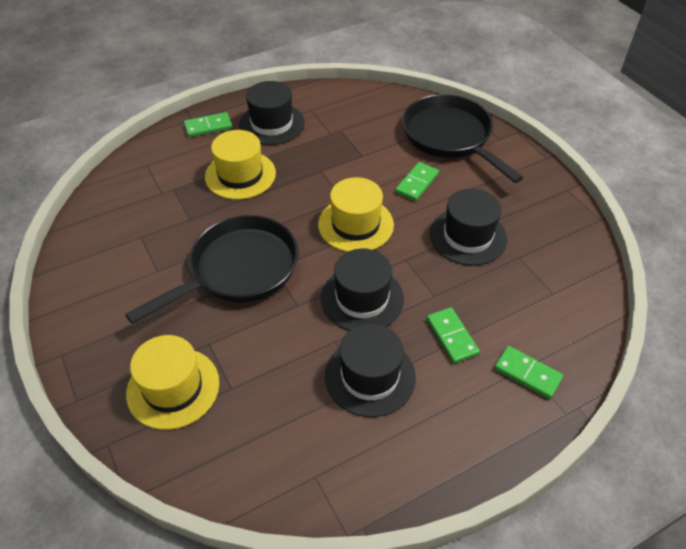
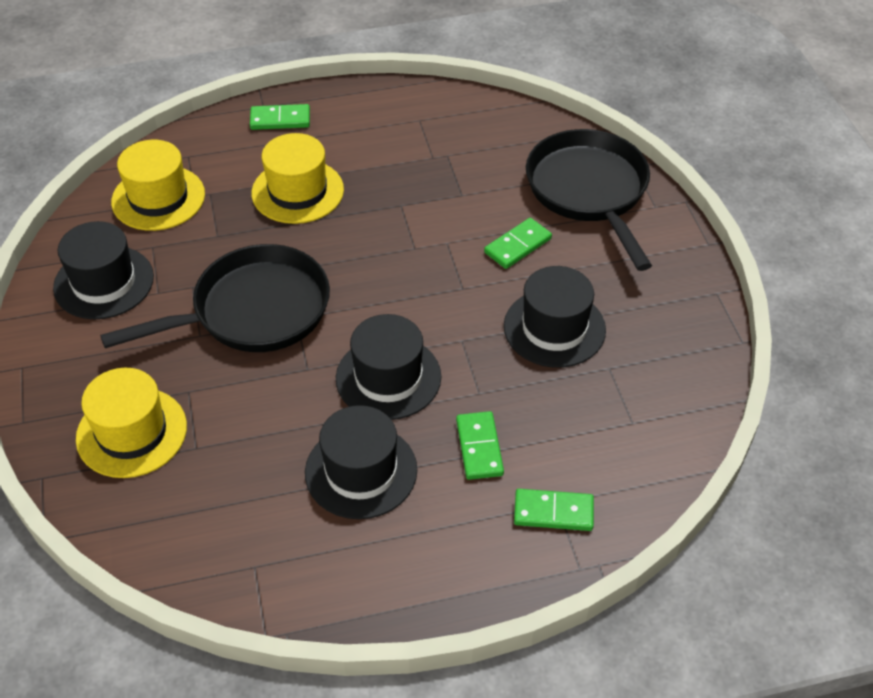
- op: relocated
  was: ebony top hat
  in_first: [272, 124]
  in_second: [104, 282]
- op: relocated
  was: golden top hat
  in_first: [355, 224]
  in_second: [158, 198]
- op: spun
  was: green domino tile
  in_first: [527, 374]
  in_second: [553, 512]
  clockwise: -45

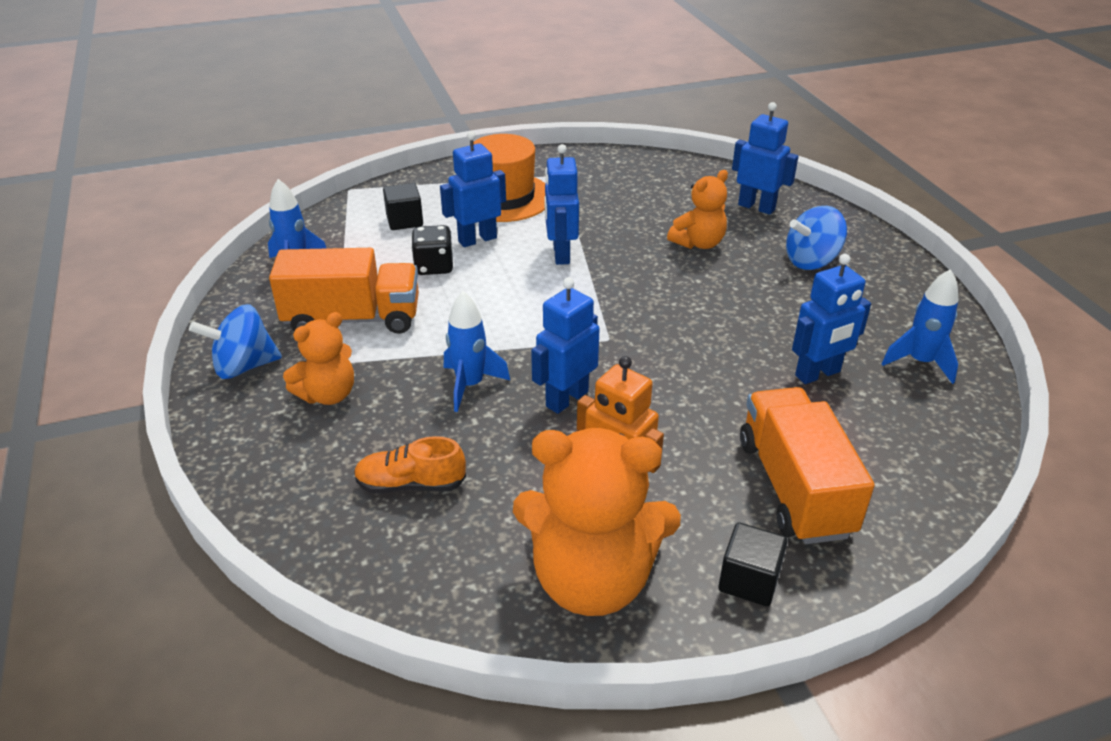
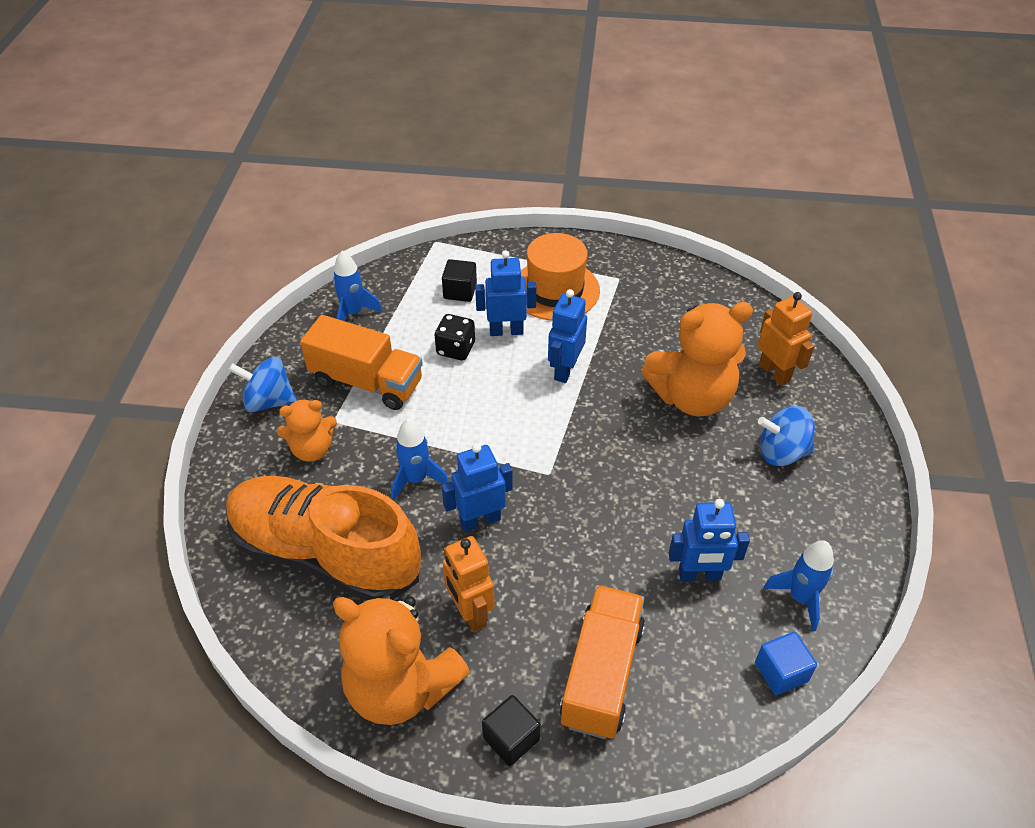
- op: size
  was: orange-coloured shoe
  in_first: [411, 484]
  in_second: [325, 553]
  ratio: 2.49
- op: size
  was: orange-coloured stuffed bear
  in_first: [698, 243]
  in_second: [692, 397]
  ratio: 1.8
- op: appeared
  now: cobalt solid cube
  in_second: [781, 672]
- op: colour
  was: cobalt toy robot
  now: orange-coloured toy robot
  in_first: [756, 207]
  in_second: [774, 372]

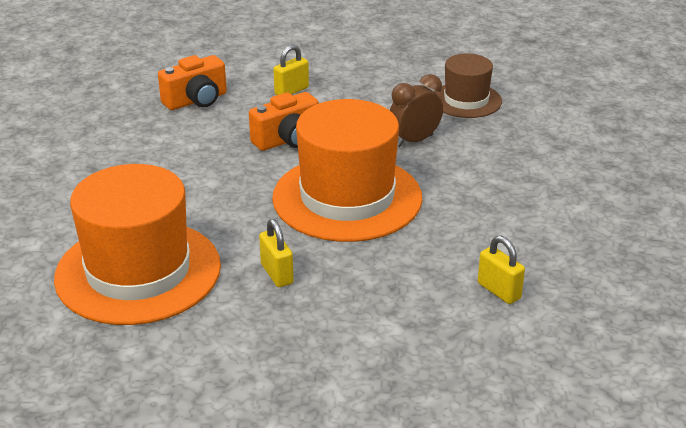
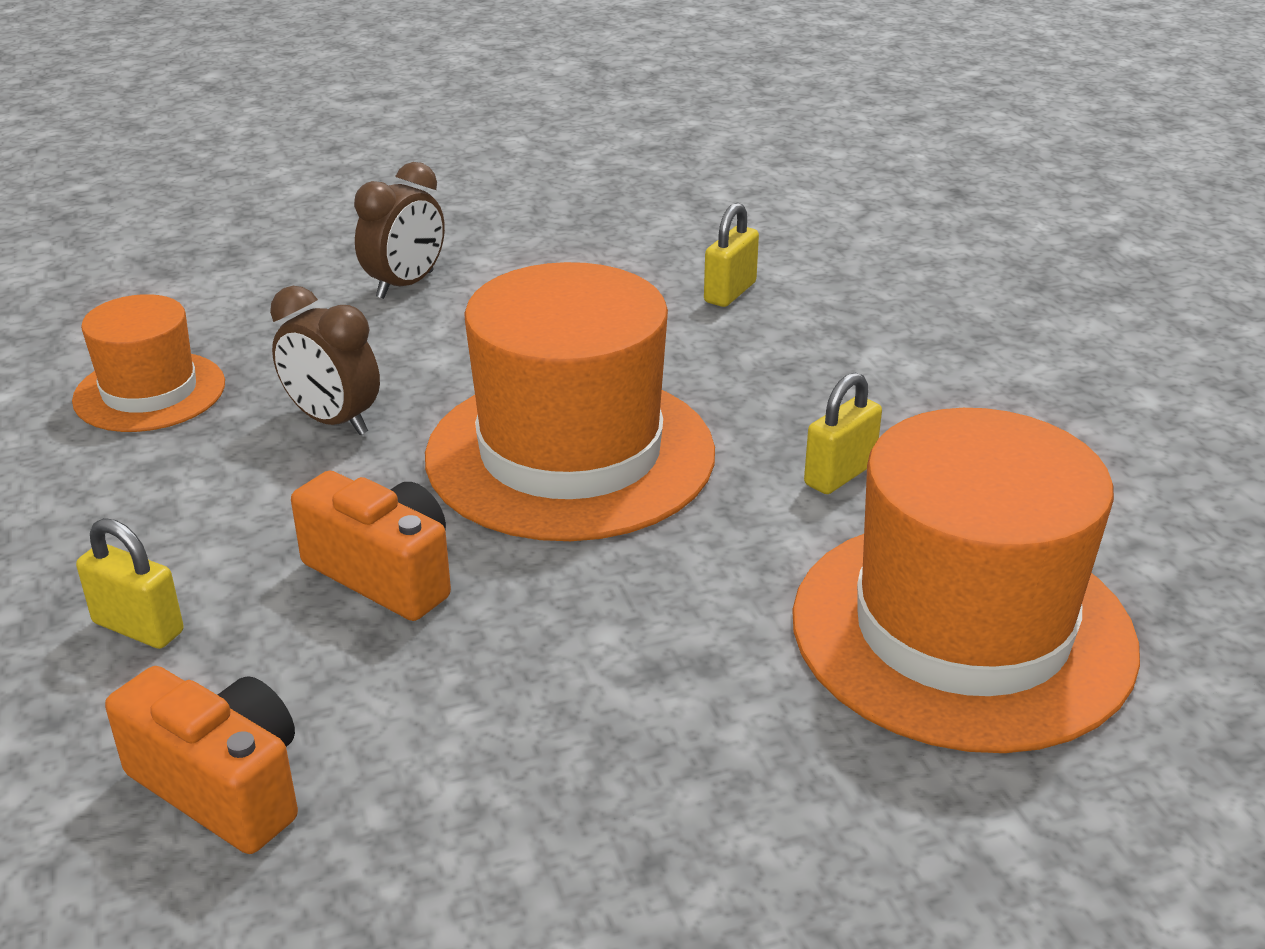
- op: colour
  was: russet top hat
  now: orange-coloured top hat
  in_first: [466, 100]
  in_second: [149, 392]
- op: appeared
  now: russet clock
  in_second: [405, 285]

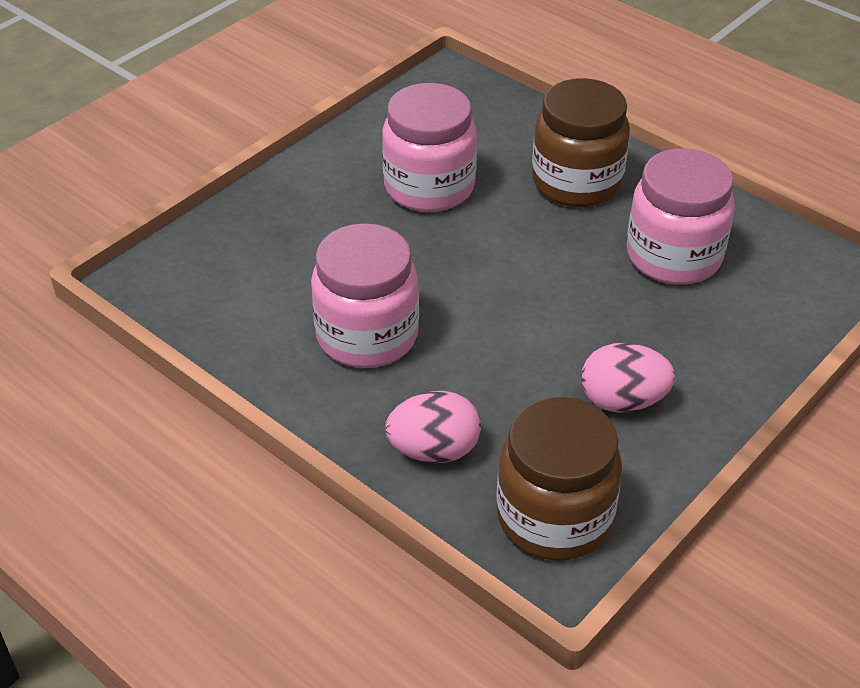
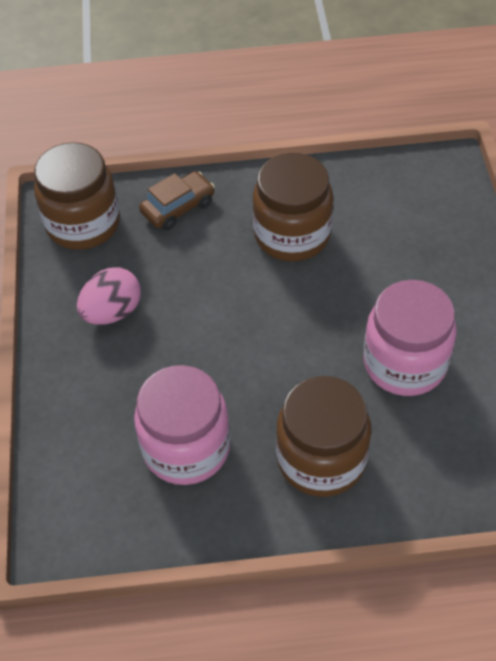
- op: exchanged
  was: rosy egg shape
  now: russet car
  in_first: [434, 450]
  in_second: [178, 207]
- op: colour
  was: rosy preserve jar
  now: russet preserve jar
  in_first: [367, 336]
  in_second: [292, 235]

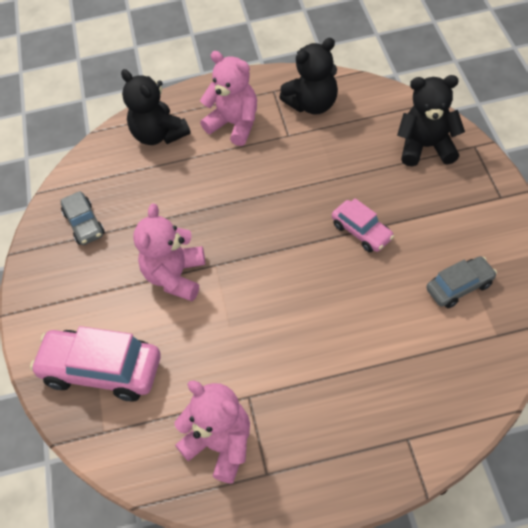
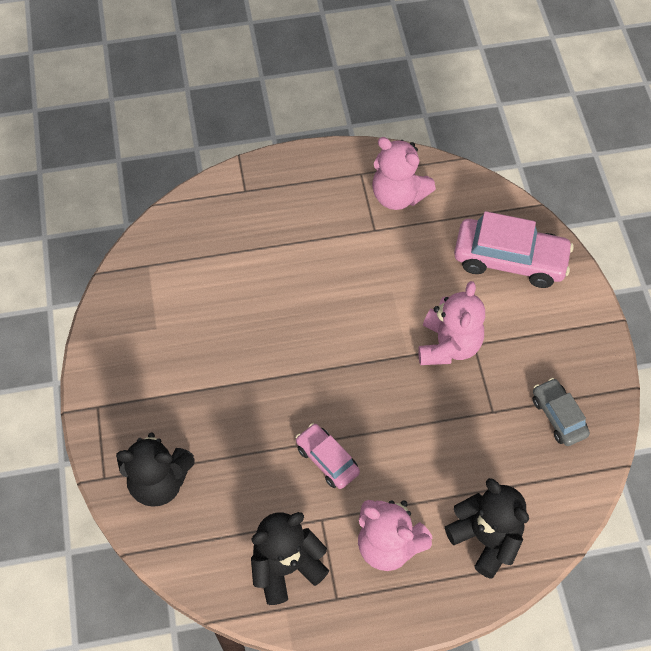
- op: relocated
  was: rosy car
  in_first: [362, 231]
  in_second: [327, 460]
- op: missing
  was: gray car
  in_first: [459, 287]

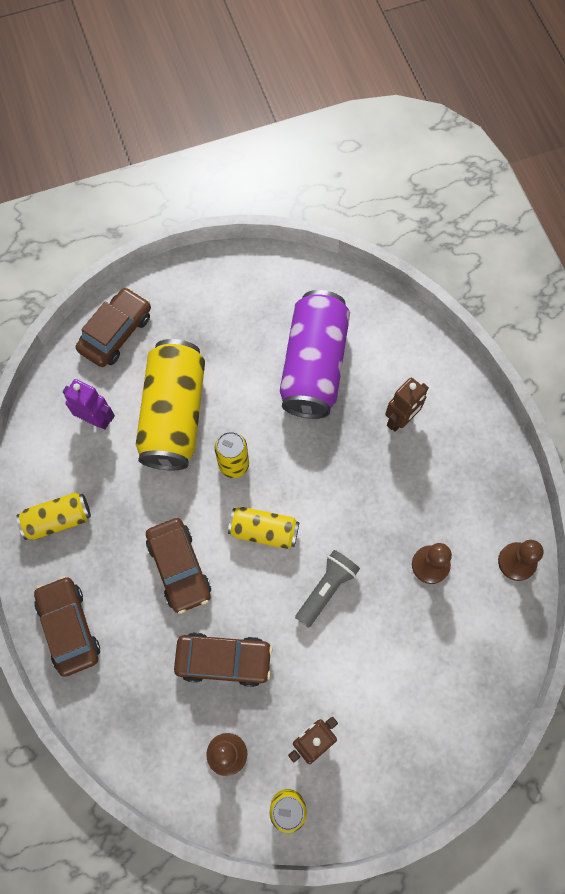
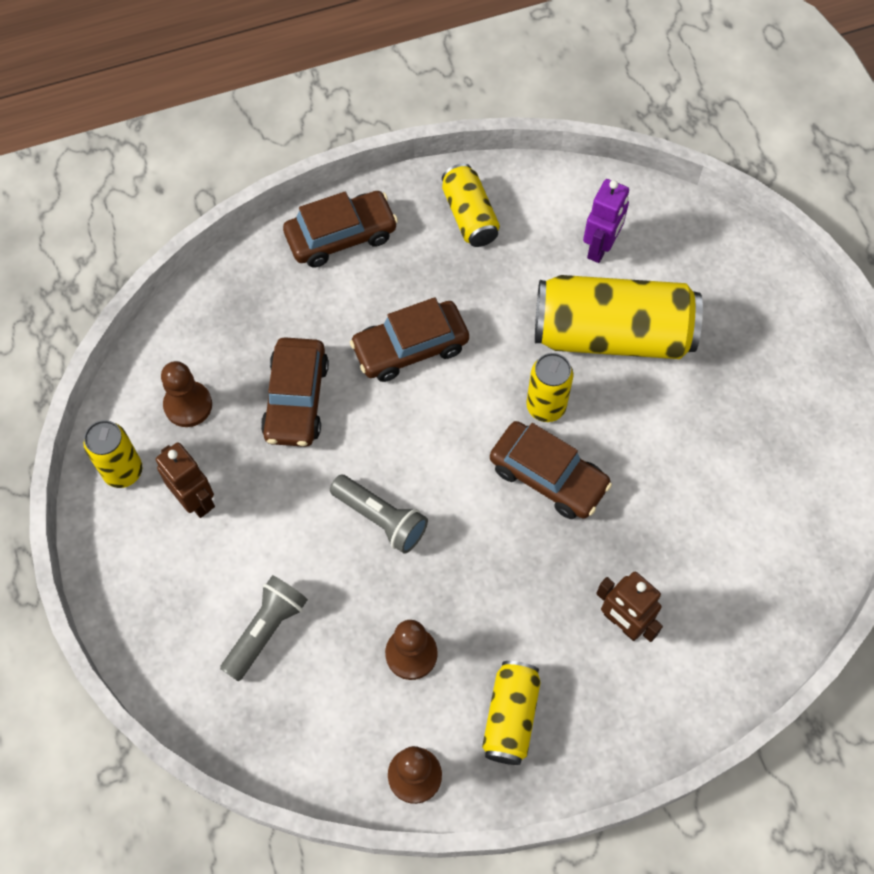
- op: appeared
  now: gray pocket torch
  in_second: [266, 630]
- op: relocated
  was: golden tin
  in_first: [264, 531]
  in_second: [510, 717]
- op: relocated
  was: russet car
  in_first: [116, 333]
  in_second: [548, 476]
- op: missing
  was: purple tin
  in_first: [314, 365]

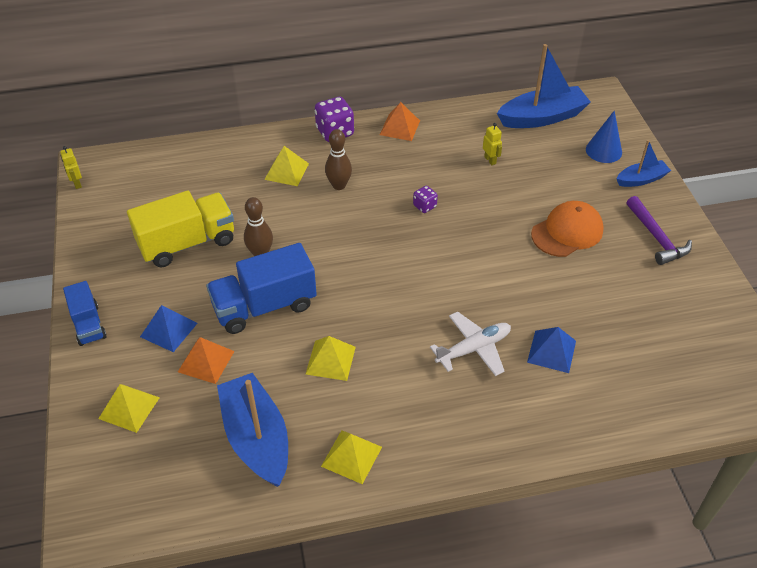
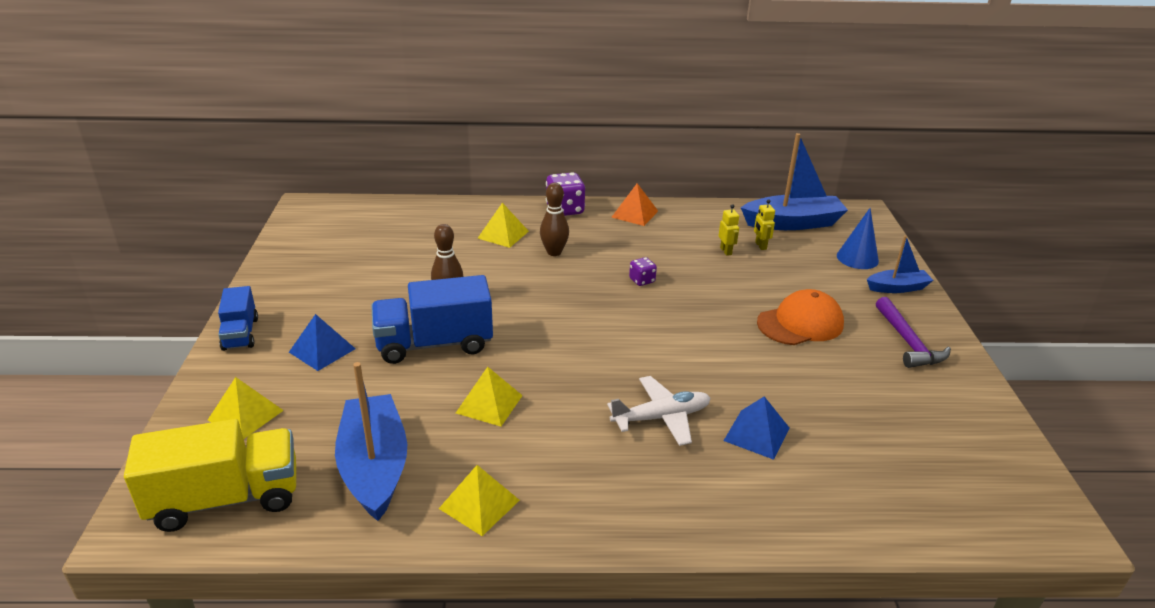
- op: relocated
  was: golden lorry
  in_first: [187, 243]
  in_second: [226, 499]
- op: relocated
  was: golden toy robot
  in_first: [77, 183]
  in_second: [760, 246]
- op: missing
  was: orange-coloured pyramid shape
  in_first: [206, 361]

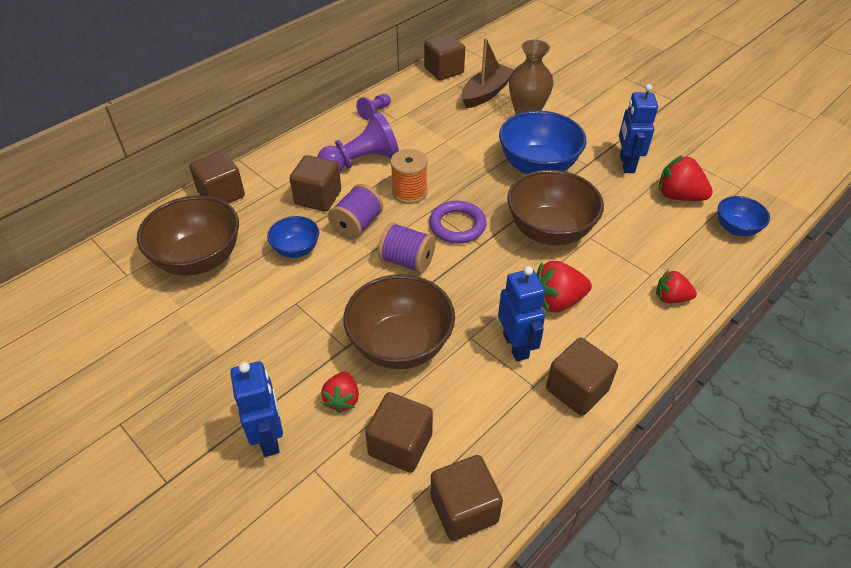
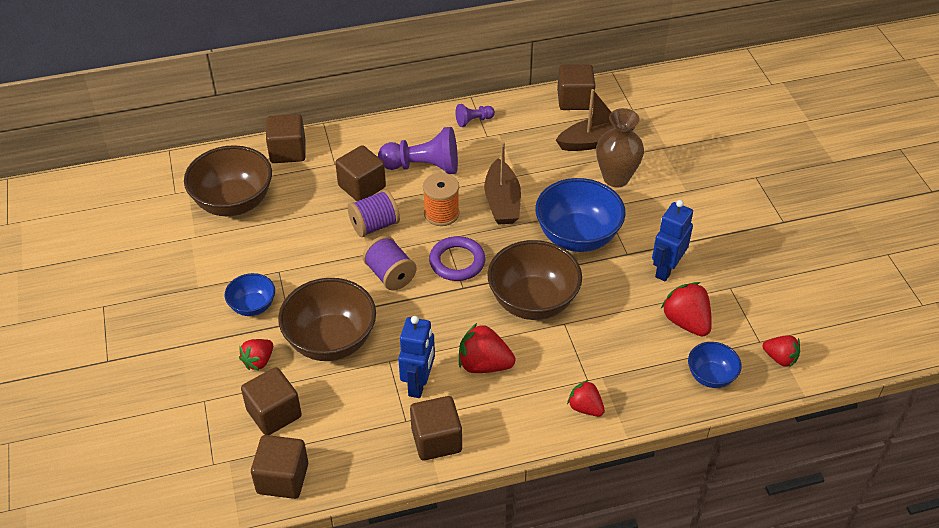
- op: relocated
  was: cobalt deep dish
  in_first: [296, 249]
  in_second: [253, 306]
- op: appeared
  now: russet toy boat
  in_second: [502, 201]
- op: appeared
  now: crimson toy strawberry
  in_second: [780, 358]
- op: missing
  was: cobalt toy robot
  in_first: [269, 437]

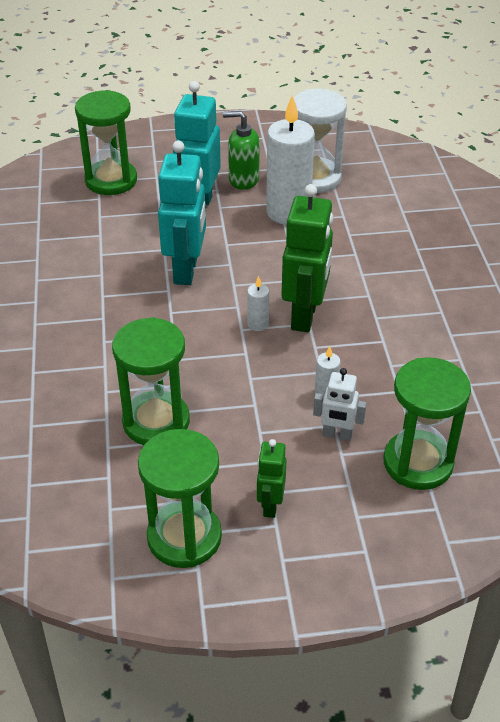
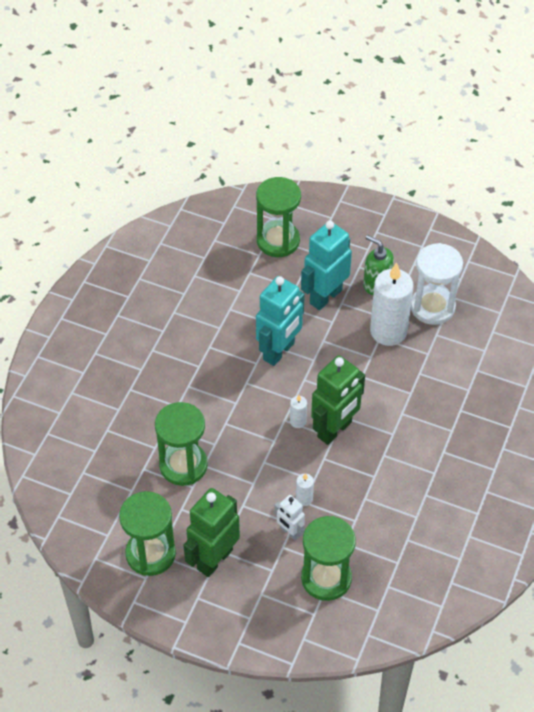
- op: size
  was: green toy robot
  in_first: [270, 505]
  in_second: [214, 559]
  ratio: 1.89

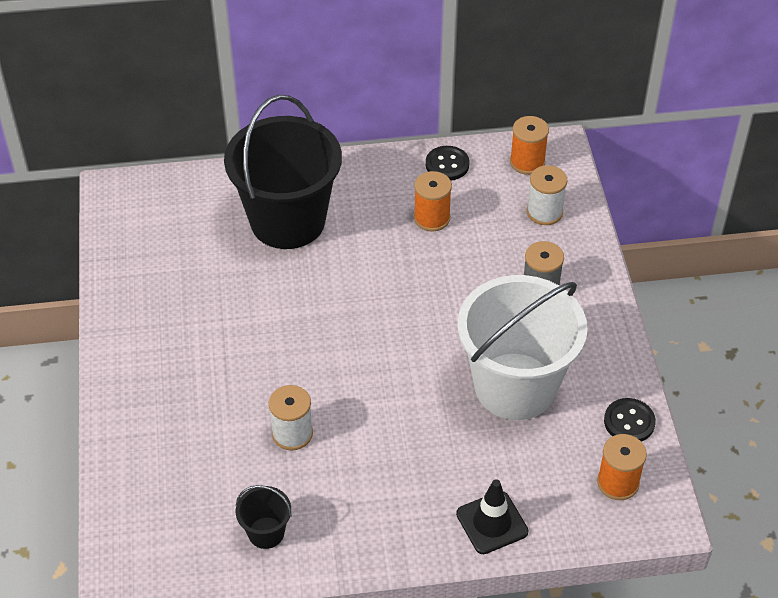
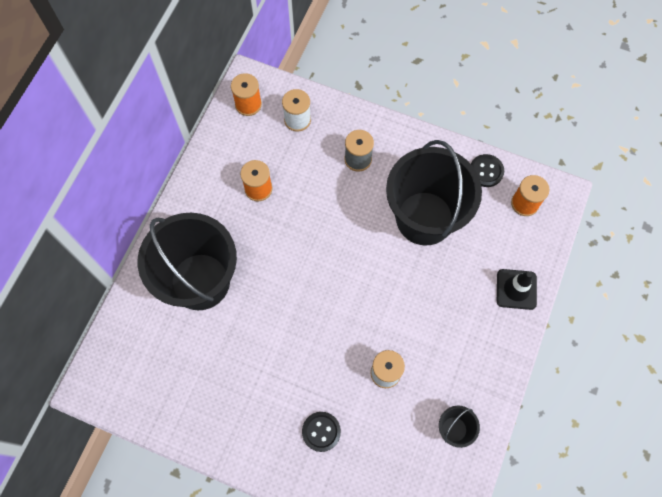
- op: relocated
  was: ebony shirt button
  in_first: [447, 165]
  in_second: [321, 431]
- op: colour
  was: snow-white sand bucket
  now: ebony sand bucket
  in_first: [515, 386]
  in_second: [424, 218]

